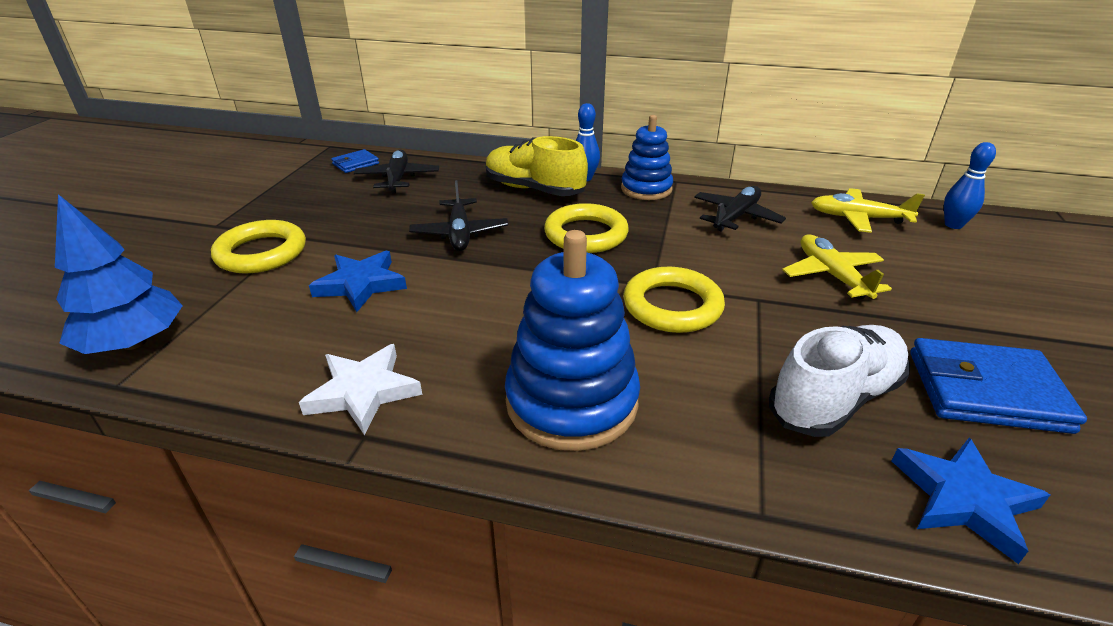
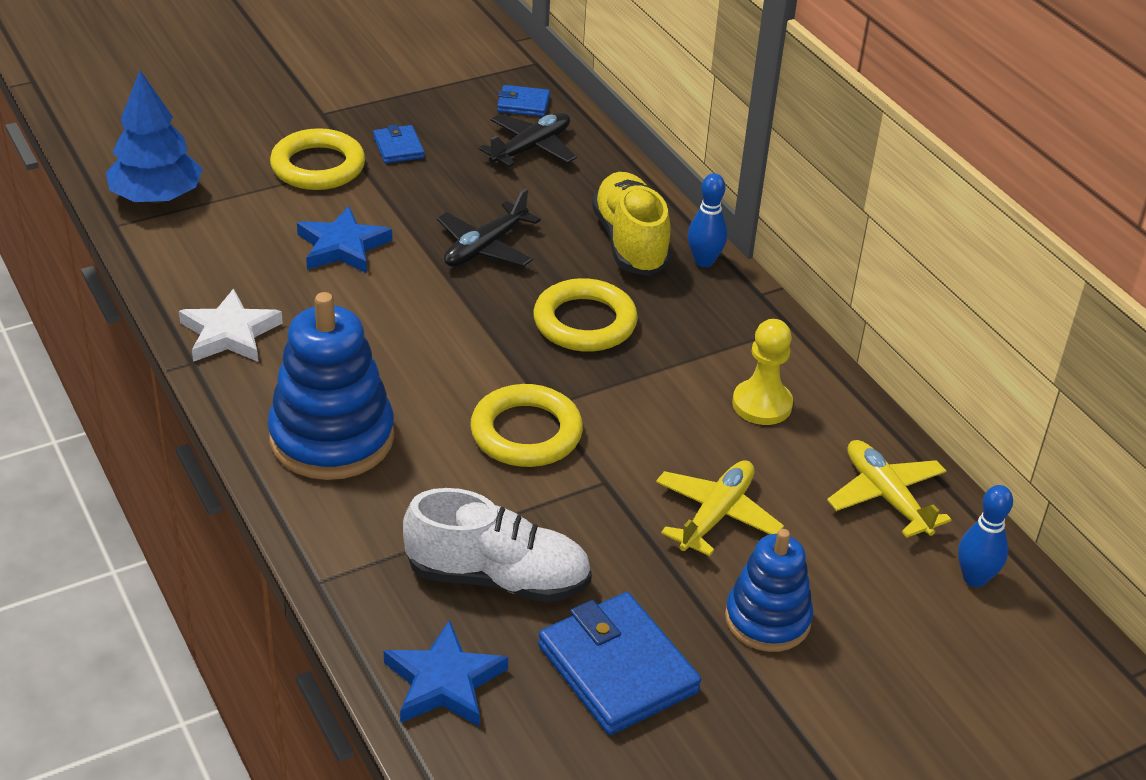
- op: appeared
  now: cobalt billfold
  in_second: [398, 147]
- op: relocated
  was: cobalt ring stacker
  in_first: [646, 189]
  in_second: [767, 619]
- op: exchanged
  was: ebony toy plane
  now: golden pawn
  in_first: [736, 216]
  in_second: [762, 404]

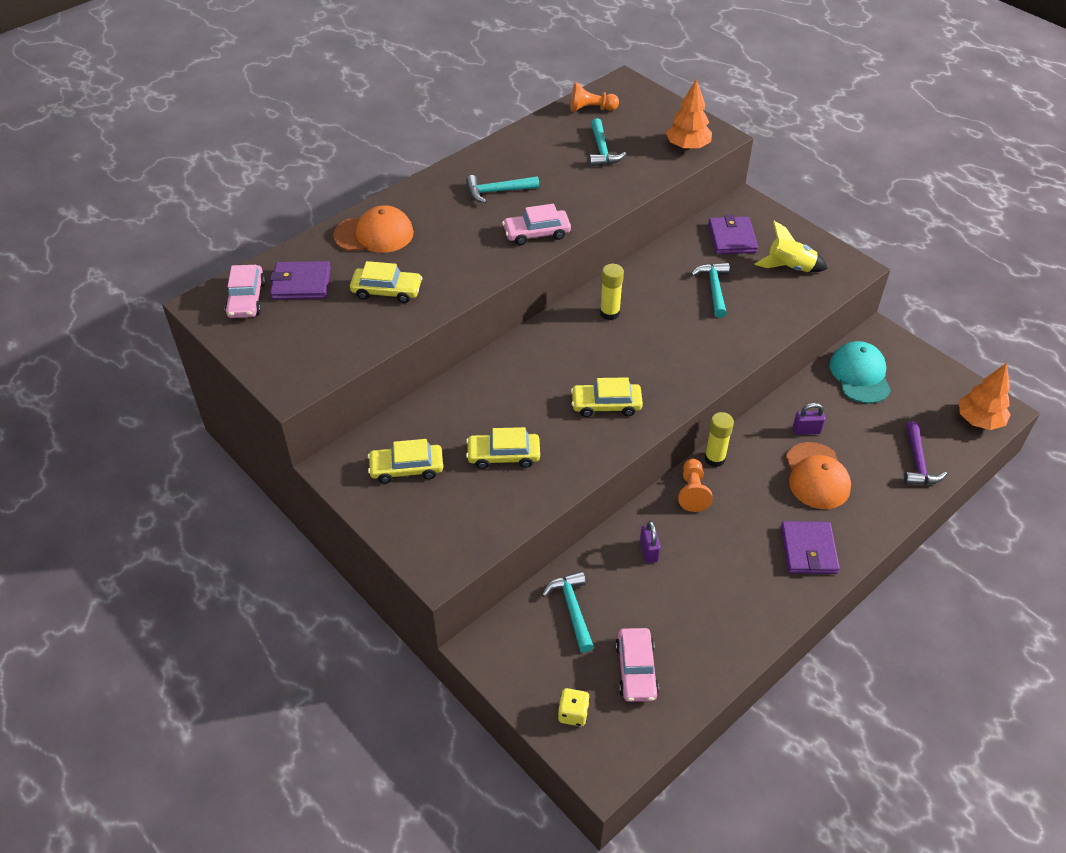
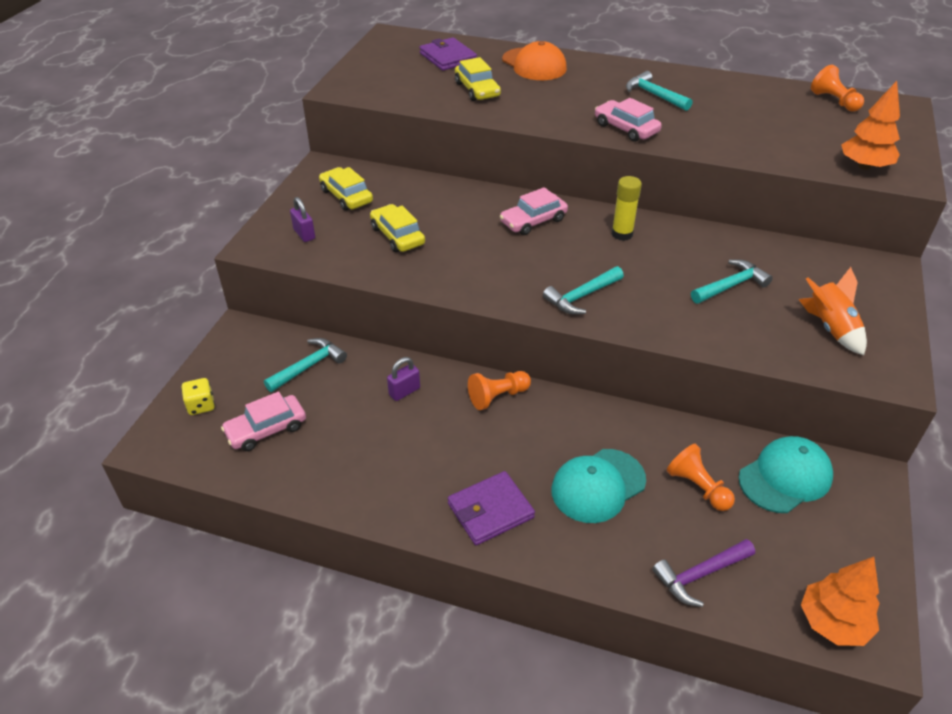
- op: relocated
  was: purple padlock
  in_first: [806, 430]
  in_second: [304, 234]
- op: relocated
  was: rosy car
  in_first: [246, 299]
  in_second: [533, 221]
- op: relocated
  was: teal carpenter's hammer
  in_first: [602, 150]
  in_second: [581, 296]
- op: colour
  was: orange-coloured cap
  now: teal cap
  in_first: [816, 476]
  in_second: [598, 485]
- op: appeared
  now: orange-coloured pawn
  in_second: [698, 487]
- op: colour
  was: golden rocket
  now: orange-coloured rocket
  in_first: [789, 267]
  in_second: [830, 328]
- op: missing
  was: golden car
  in_first: [606, 405]
- op: missing
  was: golden glue stick
  in_first: [714, 459]
- op: missing
  was: purple billfold
  in_first: [732, 238]

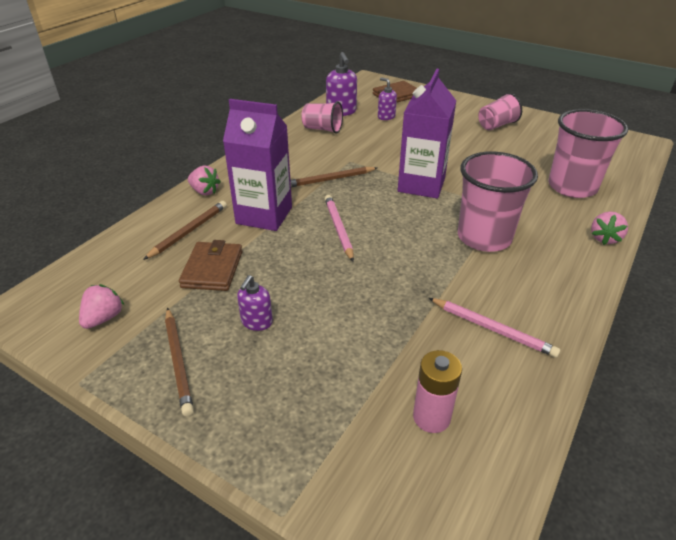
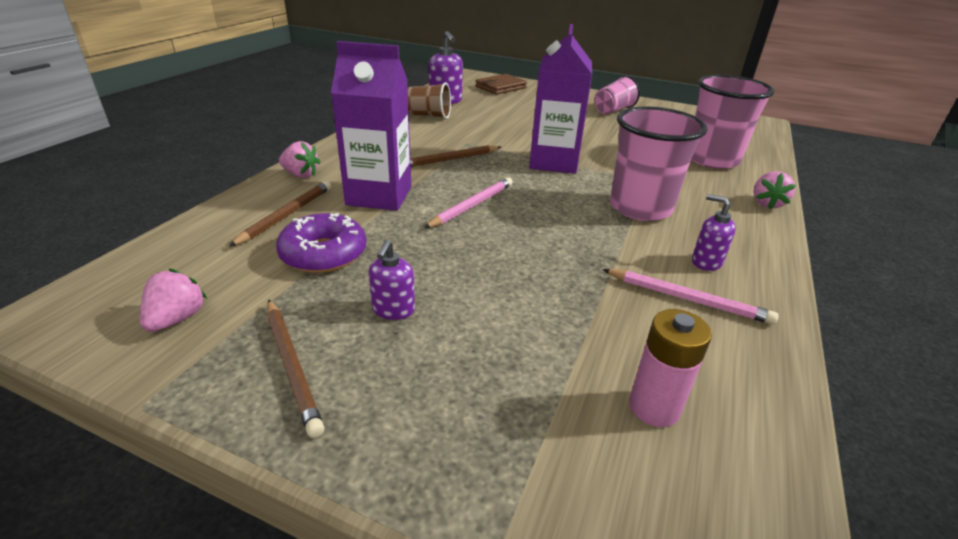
- op: exchanged
  was: russet billfold
  now: purple glazed donut
  in_first: [212, 269]
  in_second: [324, 254]
- op: colour
  was: rosy tumbler
  now: russet tumbler
  in_first: [322, 129]
  in_second: [429, 116]
- op: spun
  was: rosy pencil
  in_first: [338, 228]
  in_second: [472, 205]
  clockwise: 60
- op: relocated
  was: purple soap dispenser
  in_first: [386, 117]
  in_second: [706, 262]

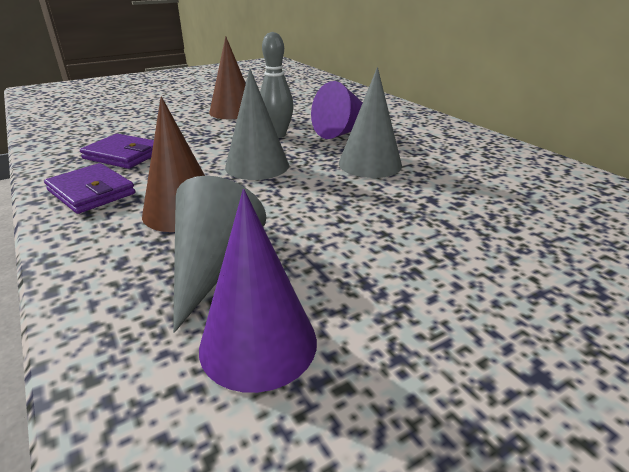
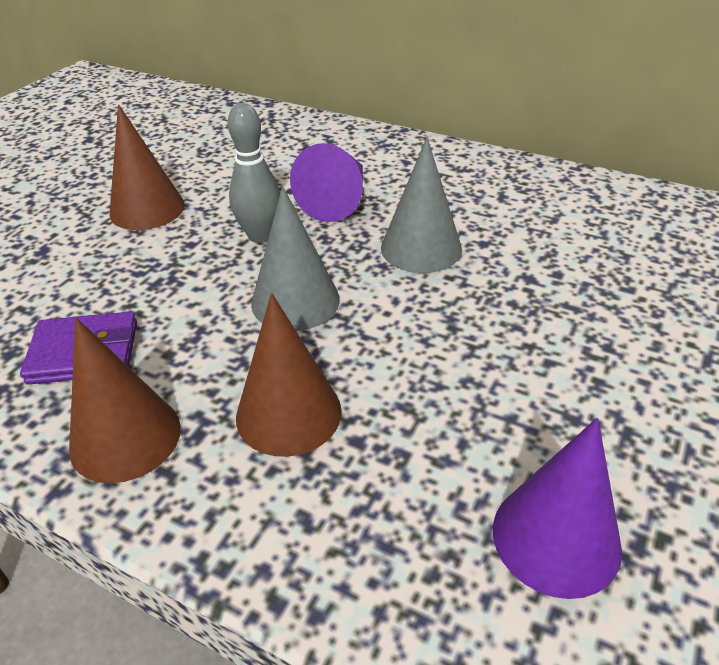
- op: exchanged
  was: purple billfold
  now: russet solid cone
  in_first: [91, 192]
  in_second: [125, 437]
- op: missing
  was: gray solid cone
  in_first: [213, 266]

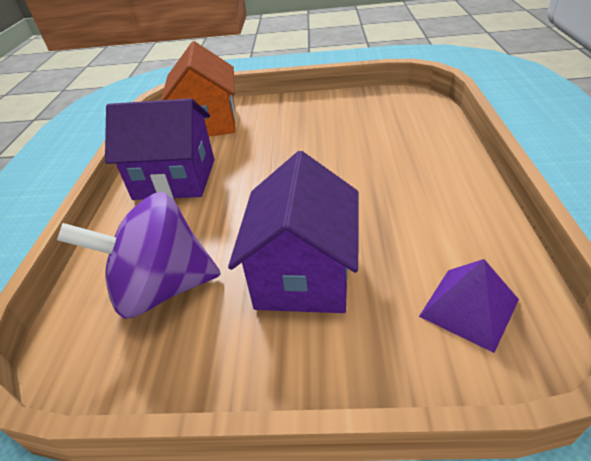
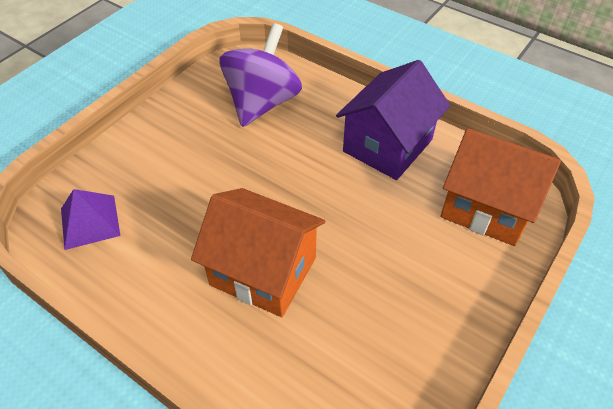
- op: appeared
  now: orange-coloured cottage
  in_second: [263, 271]
- op: missing
  was: purple cottage
  in_first: [303, 274]

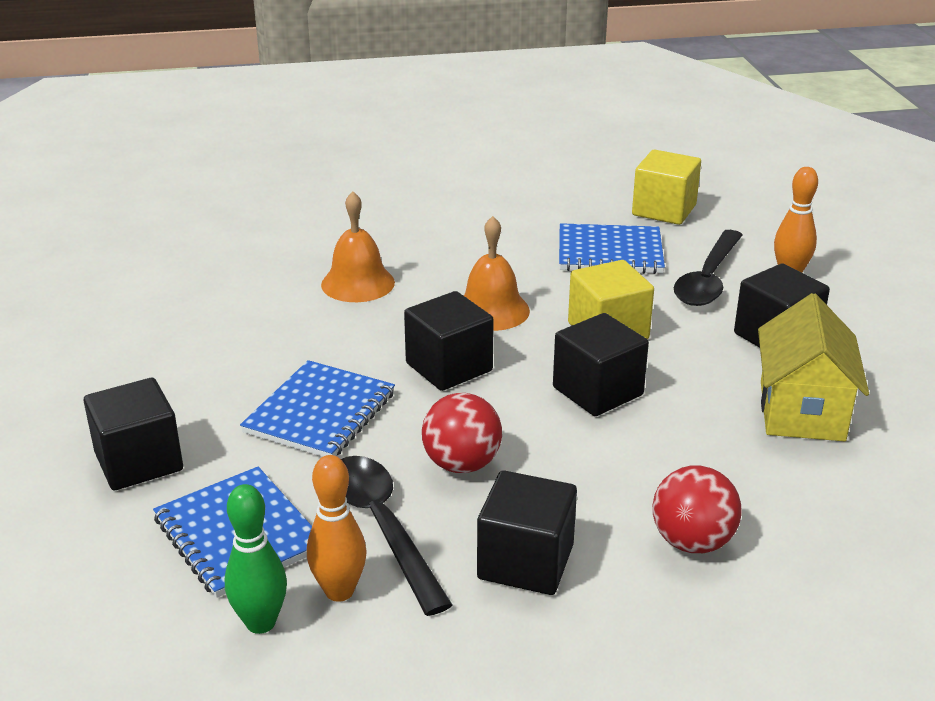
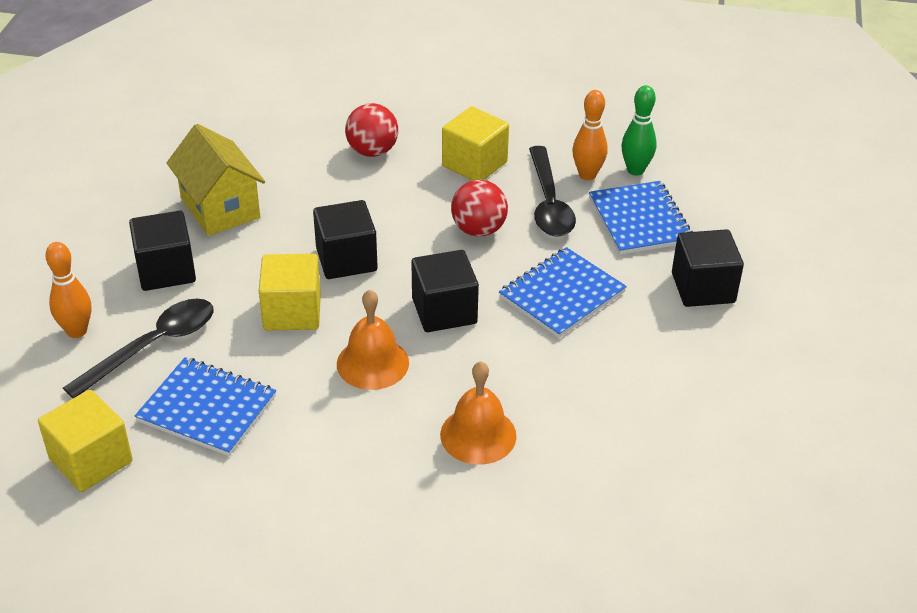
- op: spun
  was: golden cottage
  in_first: [801, 411]
  in_second: [220, 208]
  clockwise: -60
- op: colour
  was: ebony solid cube
  now: golden solid cube
  in_first: [525, 562]
  in_second: [474, 164]

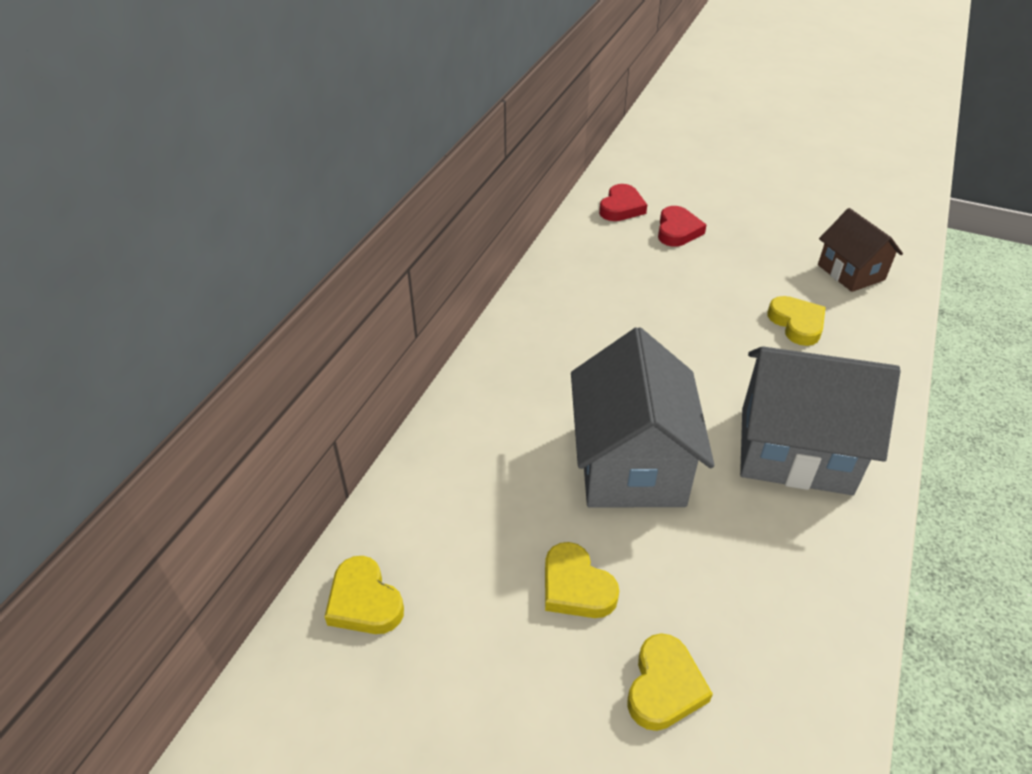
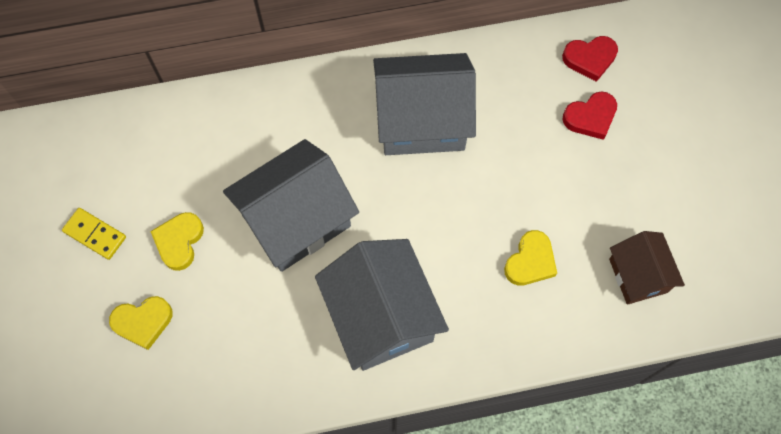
- op: appeared
  now: golden domino tile
  in_second: [95, 234]
- op: appeared
  now: gray cottage
  in_second: [421, 121]
- op: spun
  was: russet cottage
  in_first: [850, 272]
  in_second: [638, 275]
  clockwise: -45
- op: missing
  was: golden heart
  in_first: [364, 601]

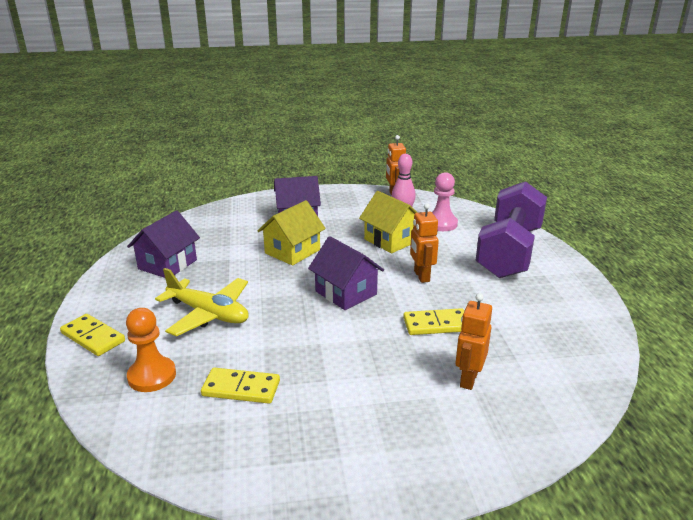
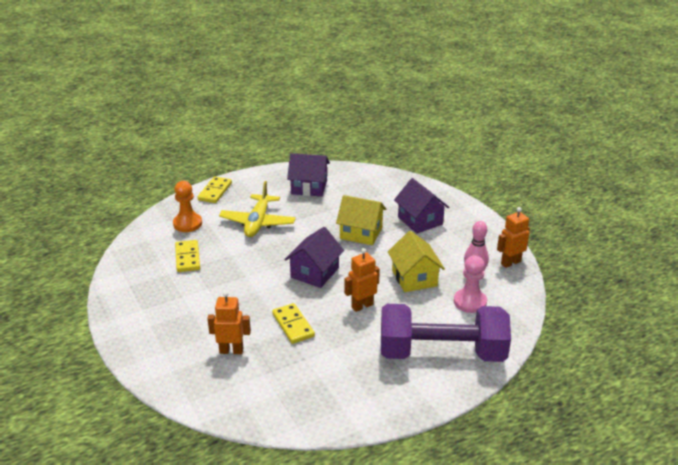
- op: spun
  was: golden cottage
  in_first: [391, 240]
  in_second: [414, 278]
  clockwise: -45

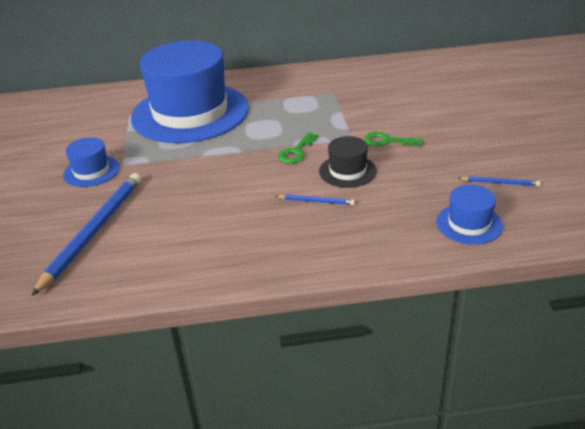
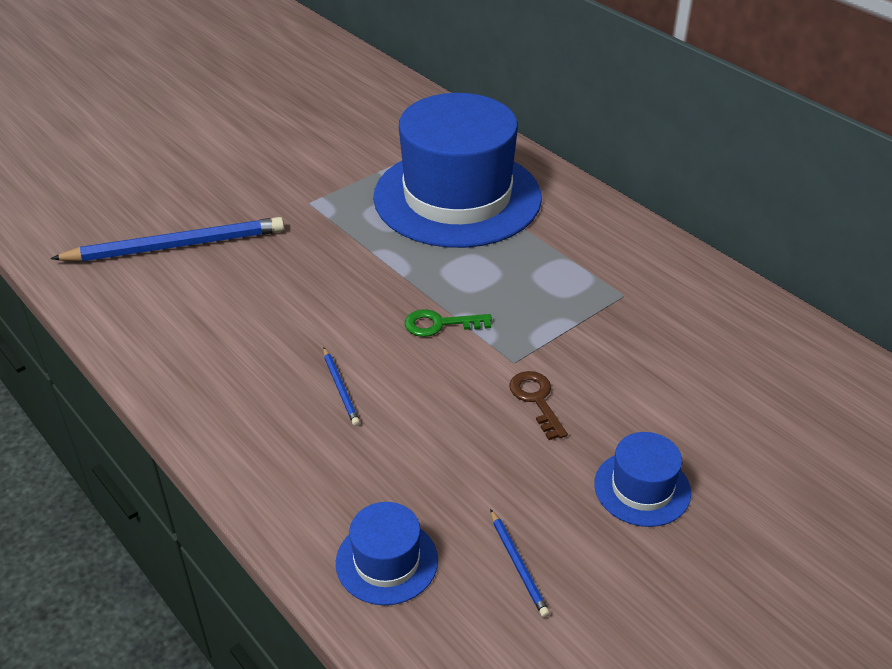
- op: colour
  was: green key
  now: russet key
  in_first: [387, 141]
  in_second: [536, 400]
- op: relocated
  was: cobalt top hat
  in_first: [91, 171]
  in_second: [642, 488]
- op: missing
  was: ebony top hat
  in_first: [347, 171]

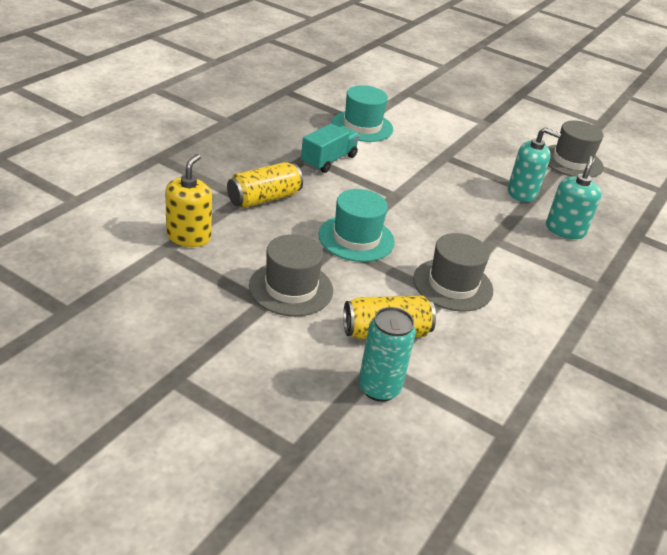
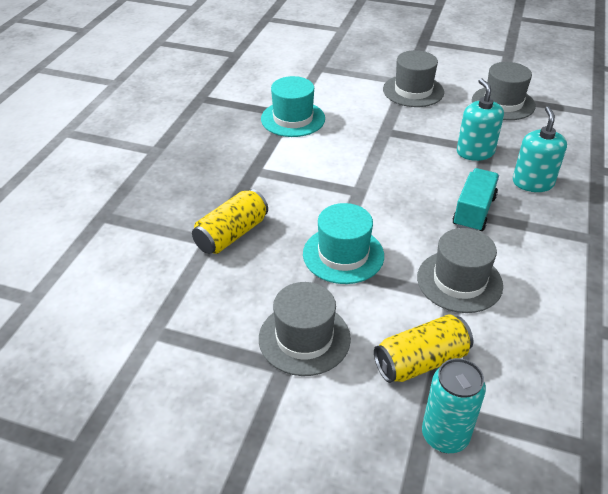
- op: appeared
  now: gray top hat
  in_second: [413, 91]
- op: relocated
  was: teal lorry
  in_first: [329, 160]
  in_second: [474, 212]
- op: spun
  was: teal soap dispenser
  in_first: [522, 193]
  in_second: [475, 152]
  clockwise: -105
- op: missing
  was: golden soap dispenser
  in_first: [188, 236]

